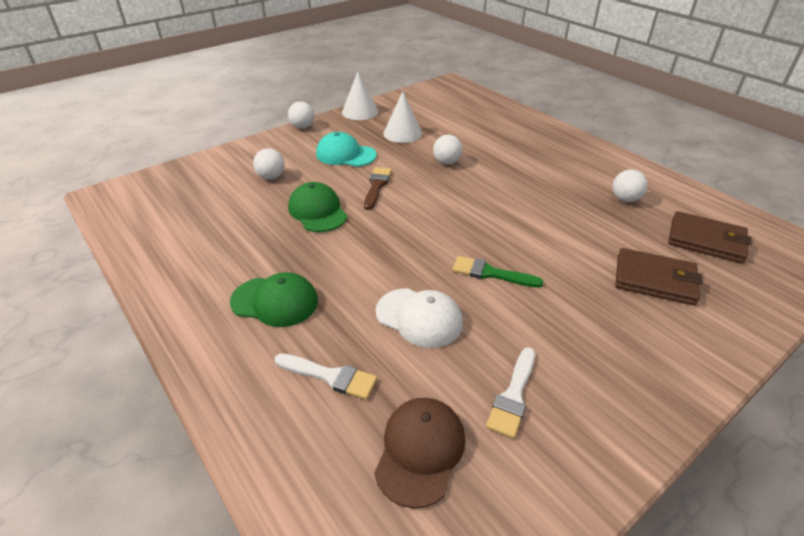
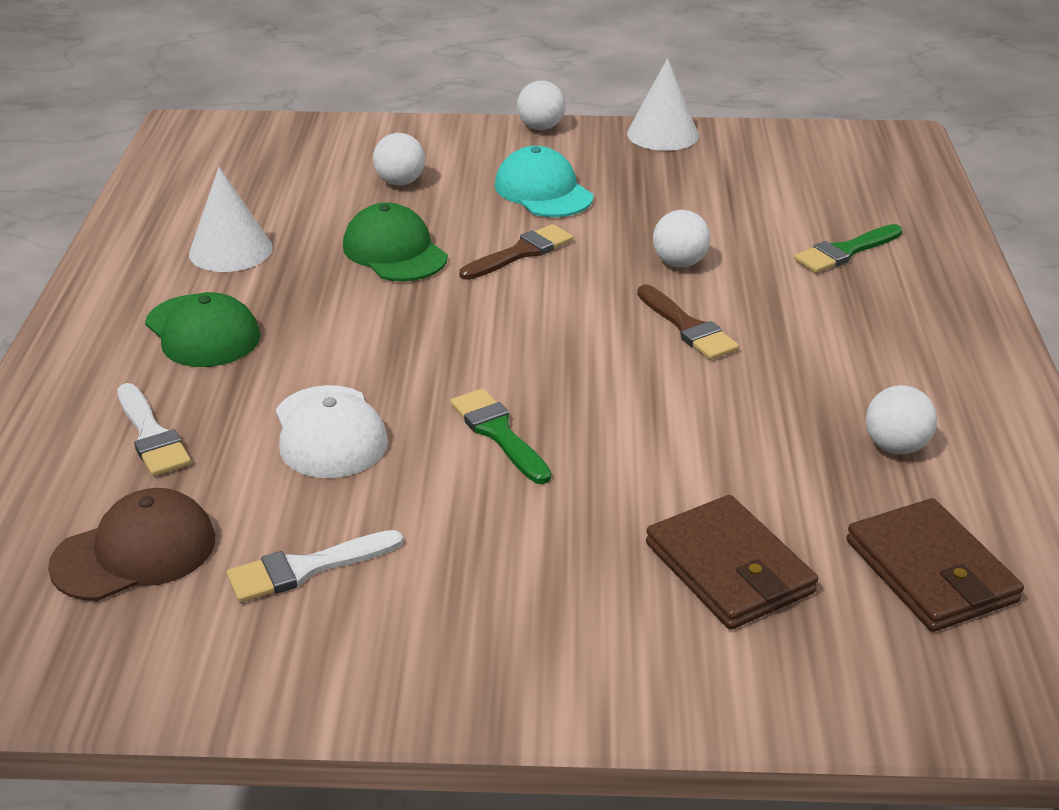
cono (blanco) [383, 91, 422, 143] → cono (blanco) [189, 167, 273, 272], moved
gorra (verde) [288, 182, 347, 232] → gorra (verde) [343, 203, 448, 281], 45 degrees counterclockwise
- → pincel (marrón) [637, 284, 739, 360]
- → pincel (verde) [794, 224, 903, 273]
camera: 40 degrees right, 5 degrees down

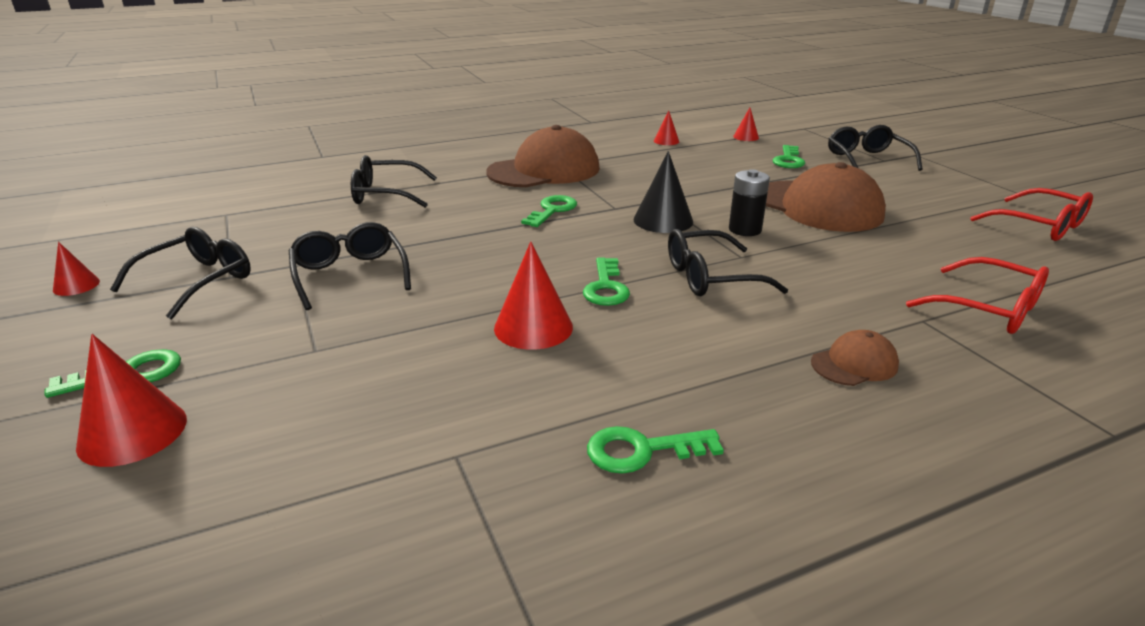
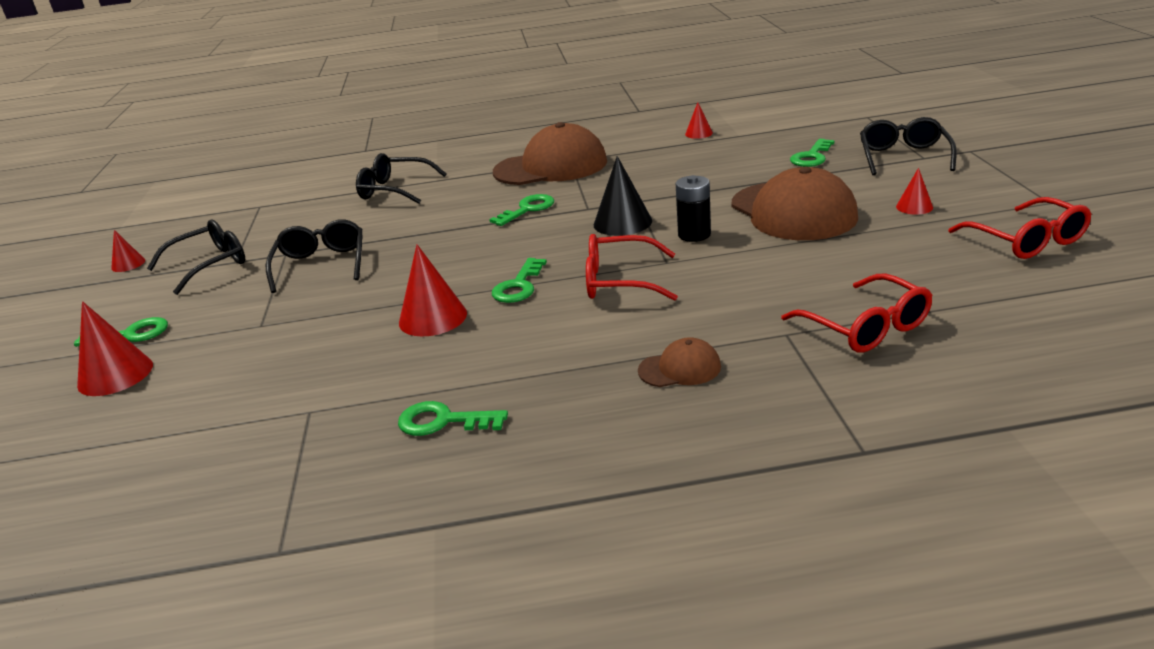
gafas (negro) [668, 229, 788, 296] → gafas (rojo) [586, 234, 678, 301]
cono (rojo) [733, 108, 759, 141] → cono (rojo) [896, 168, 933, 215], moved
camera: 20 degrees right, 0 degrees up

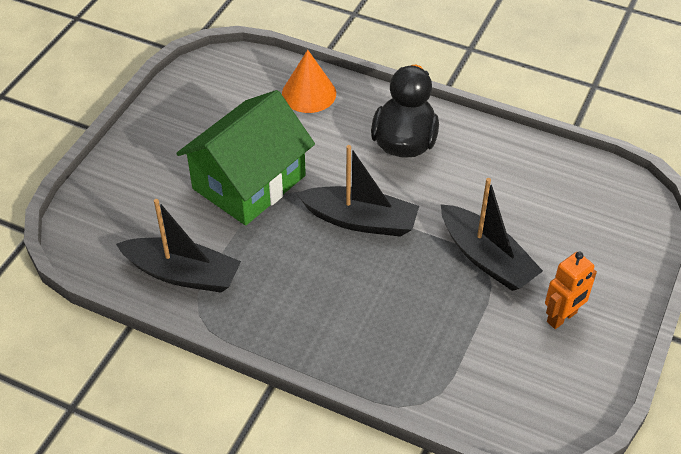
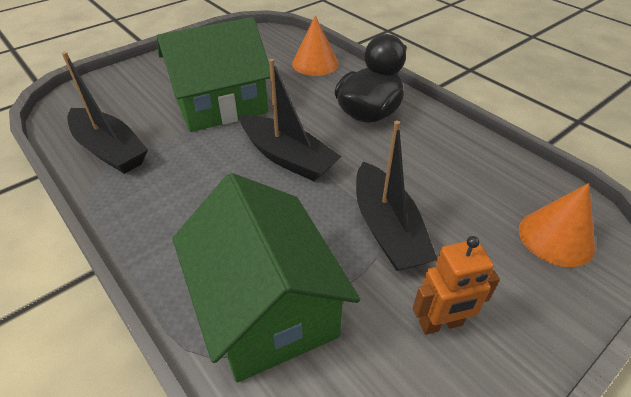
- → casa (verde) [172, 173, 360, 382]
- → cono (naranja) [519, 183, 595, 267]
camera: 25 degrees right, 5 degrees down

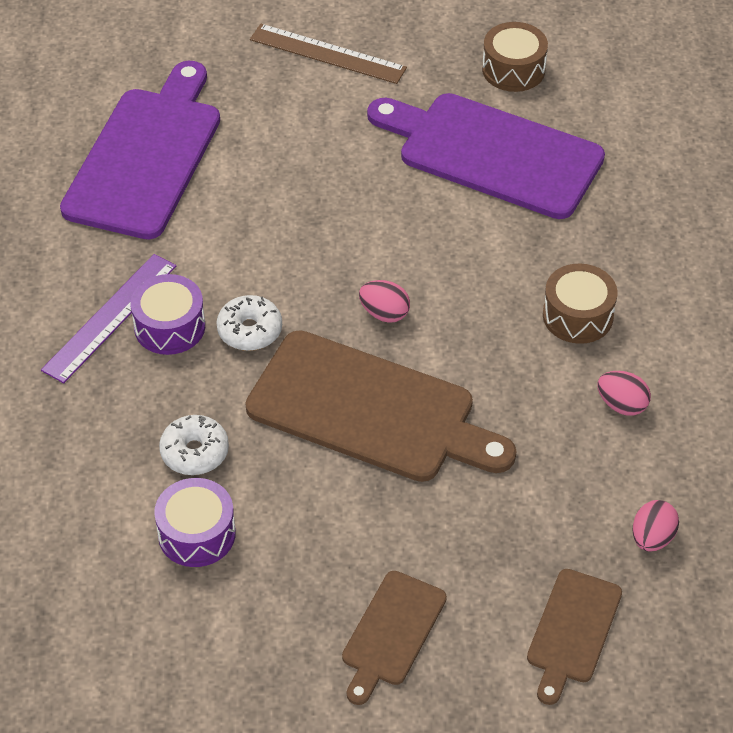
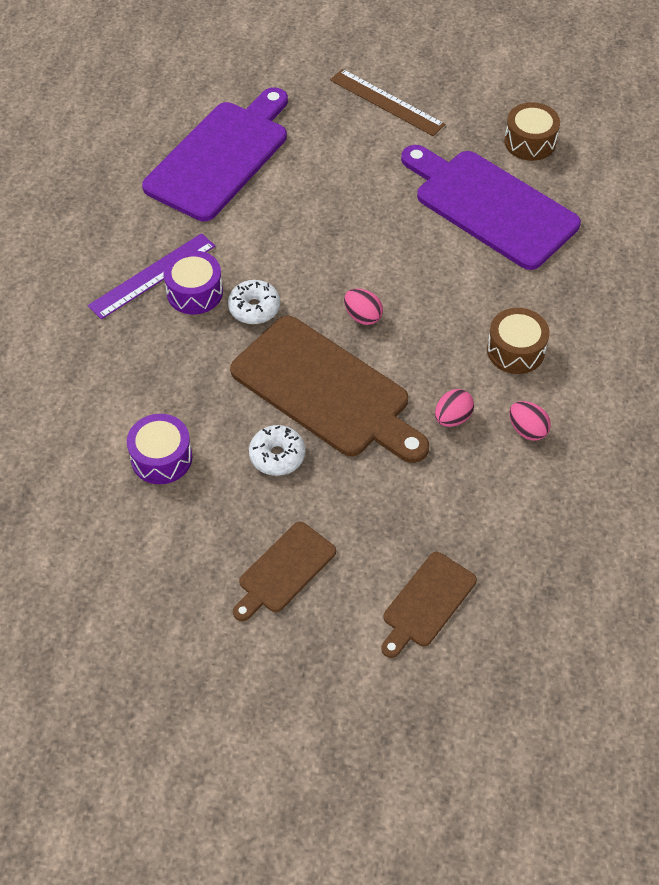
rosquilla (blanco) [159, 415, 229, 475] → rosquilla (blanco) [249, 425, 305, 476], moved
huevo (rosa) [633, 500, 679, 551] → huevo (rosa) [435, 389, 474, 427], moved
camera: 15 degrees right, 5 degrees up

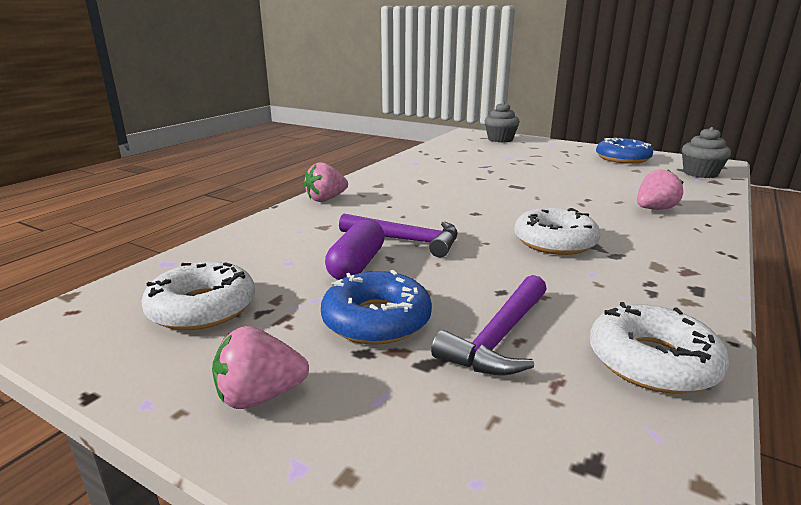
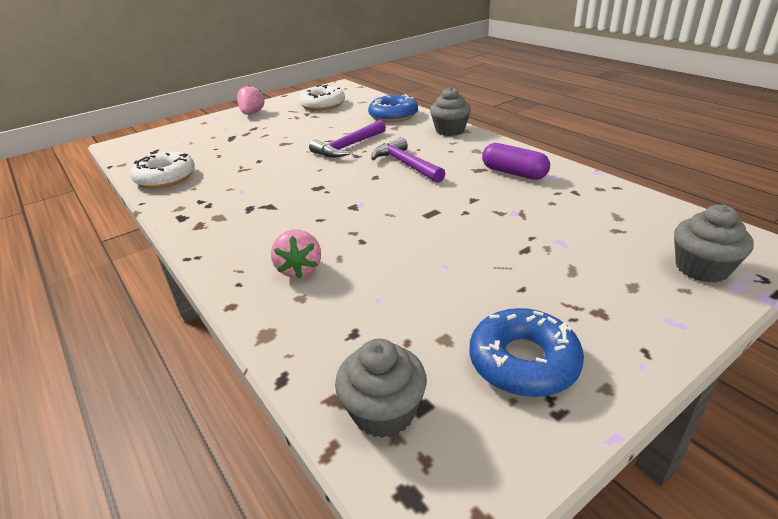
rosquilla (azul) [321, 270, 432, 345] → rosquilla (azul) [368, 94, 418, 122], moved
martillo (morado) [431, 275, 547, 376] → martillo (morado) [371, 137, 446, 183], moved
fresa (rosa) [304, 162, 348, 202] → magdalena (gris) [430, 87, 471, 136]
cápsula (morado) [325, 219, 385, 280] → cápsula (morado) [482, 143, 550, 180], moved
rosquilla (blanco) [514, 208, 601, 255] → -
camera: 115 degrees right, 10 degrees up

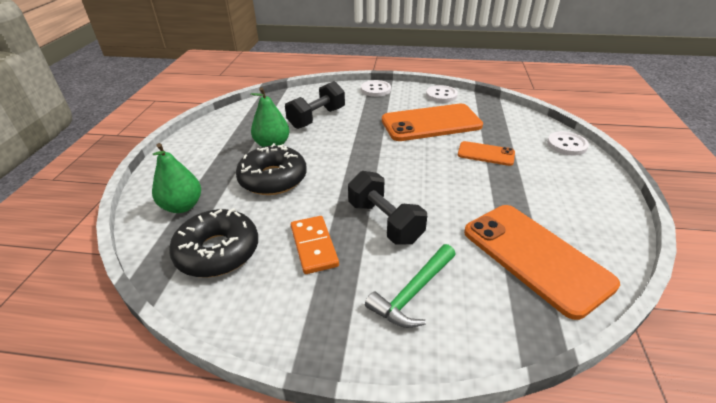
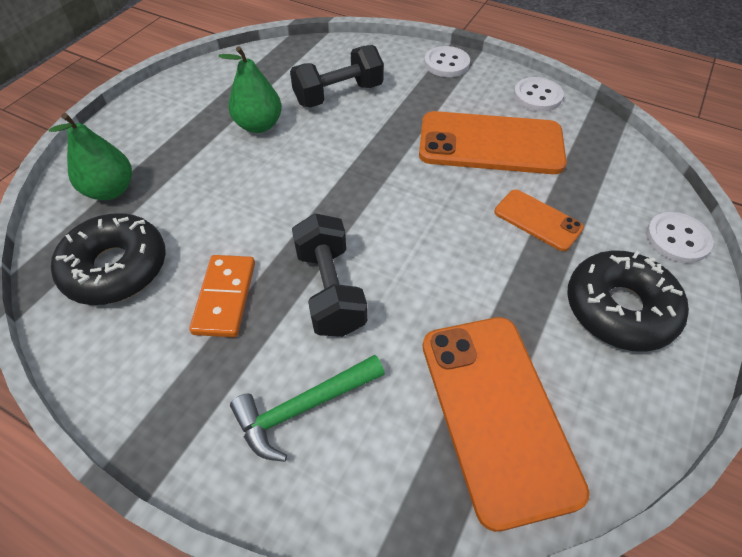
rosquilla (negro) [236, 143, 307, 195] → rosquilla (negro) [567, 250, 689, 352], moved
camera: 20 degrees right, 15 degrees up

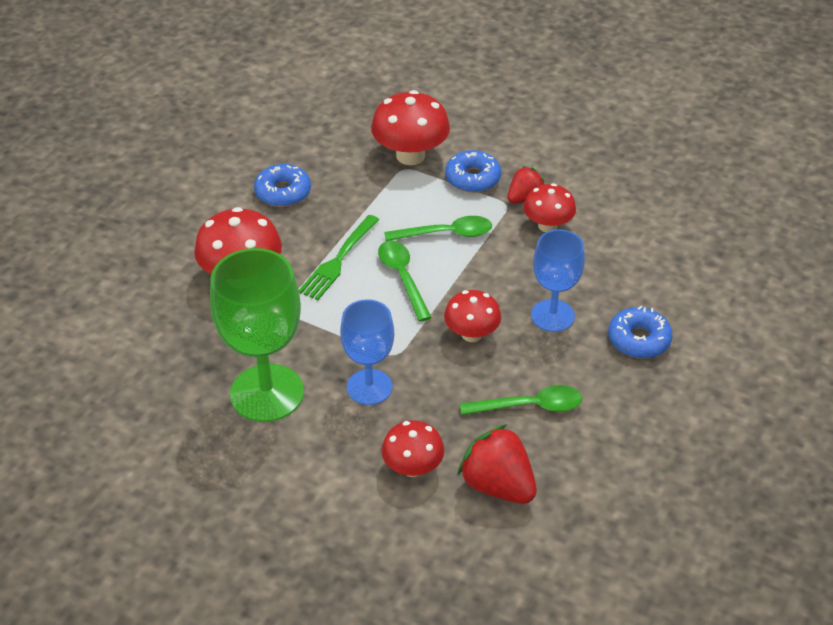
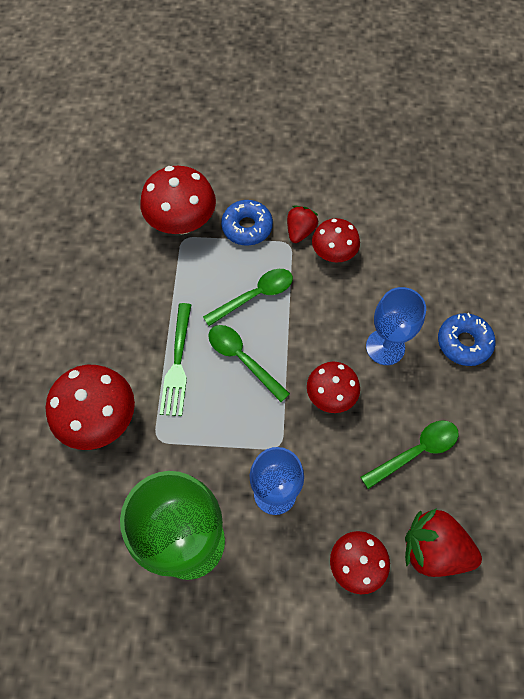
rosquilla (azul) [254, 164, 311, 207] → -
camera: 25 degrees left, 20 degrees up

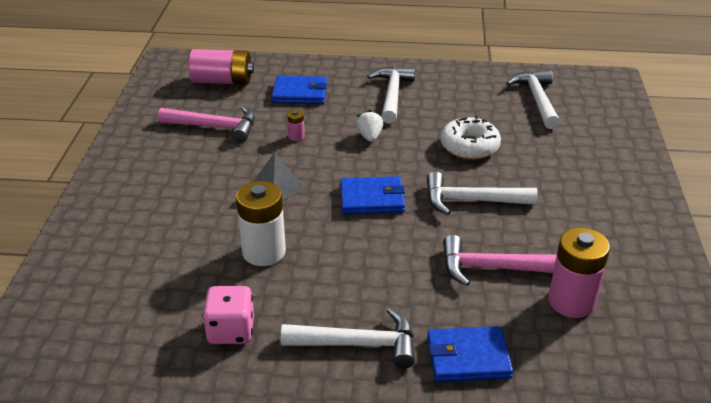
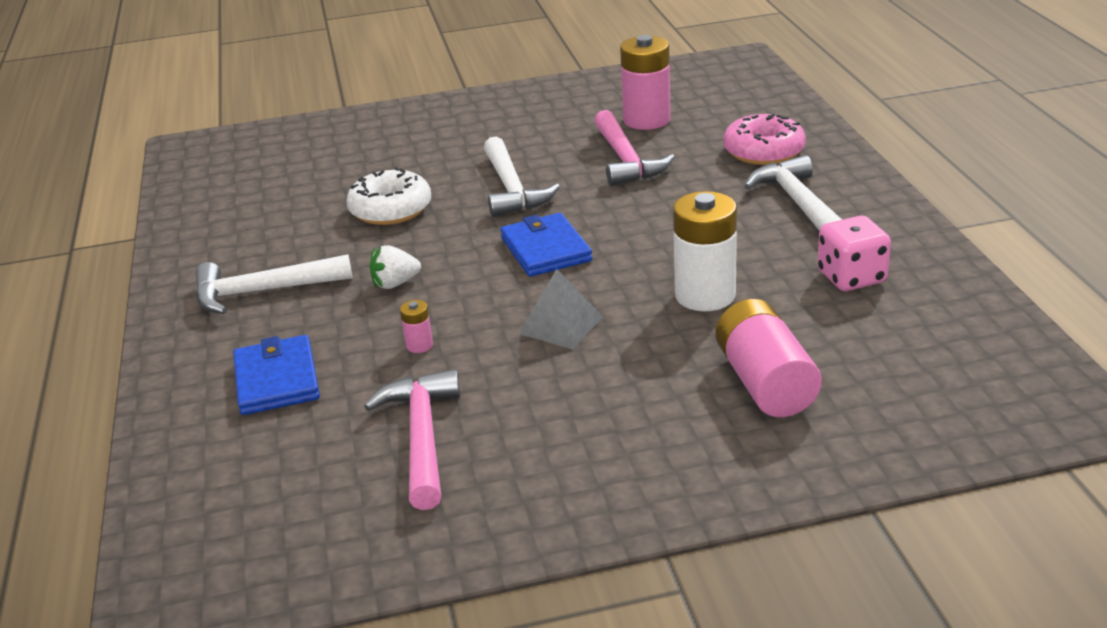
pila (rosa) [189, 49, 254, 85] → pila (rosa) [716, 299, 822, 417], moved
cartera (azul) [427, 326, 513, 382] → rosquilla (rosa) [723, 114, 806, 165]
martillo (blanco) [506, 70, 560, 129] → -
camera: 105 degrees left, 5 degrees down

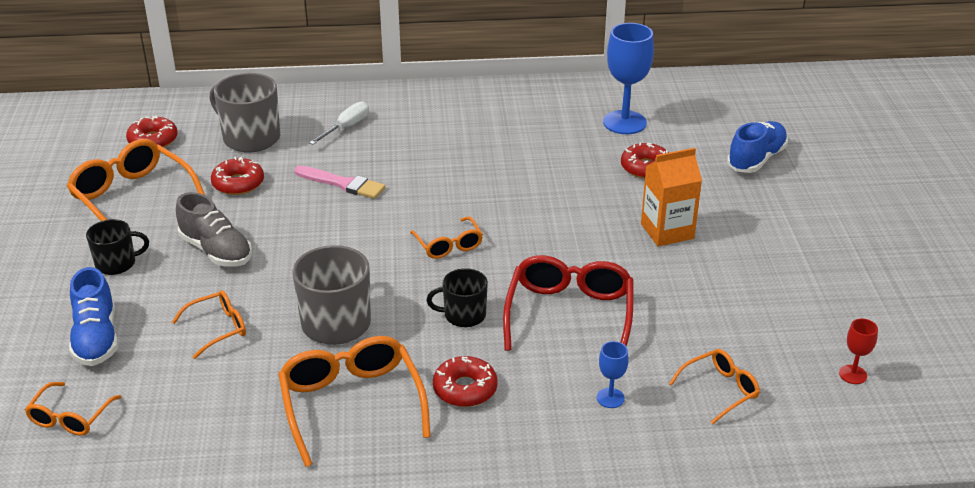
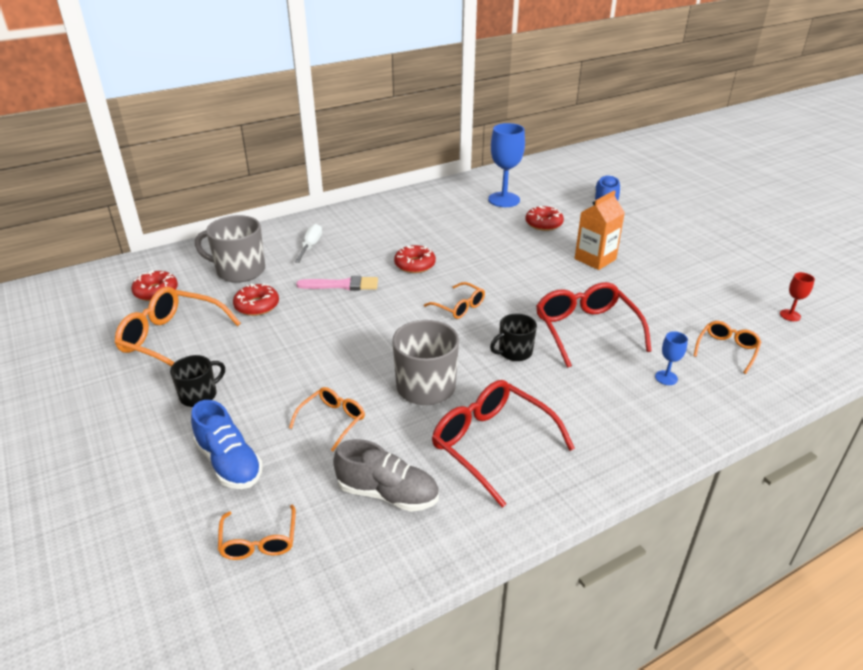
zapato (gris) [176, 192, 252, 267] → zapato (gris) [333, 439, 439, 512], moved
rosquilla (rojo) [433, 356, 498, 407] → rosquilla (rojo) [394, 245, 436, 273], moved
gafas (naranja) [278, 336, 431, 467] → gafas (rojo) [432, 380, 575, 508]
camera: 25 degrees left, 0 degrees up

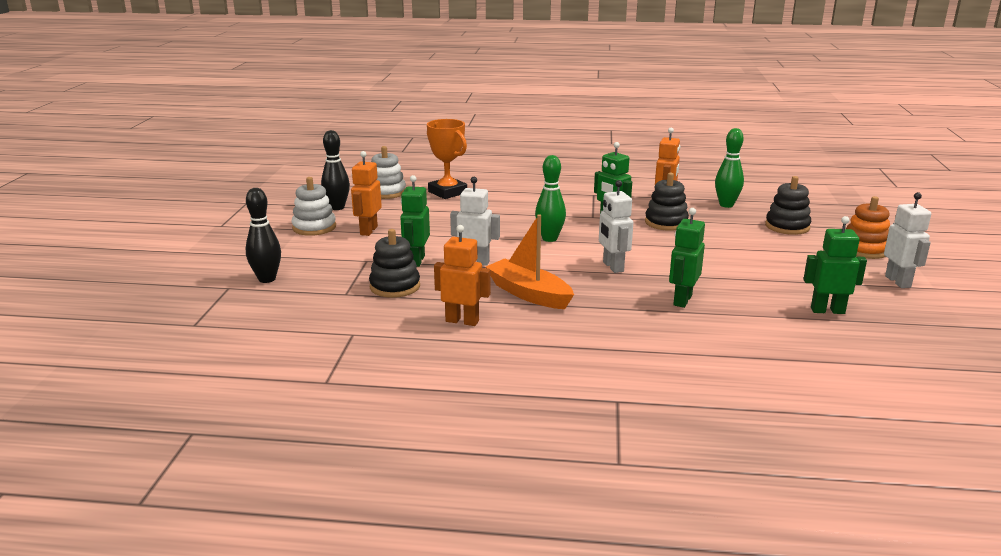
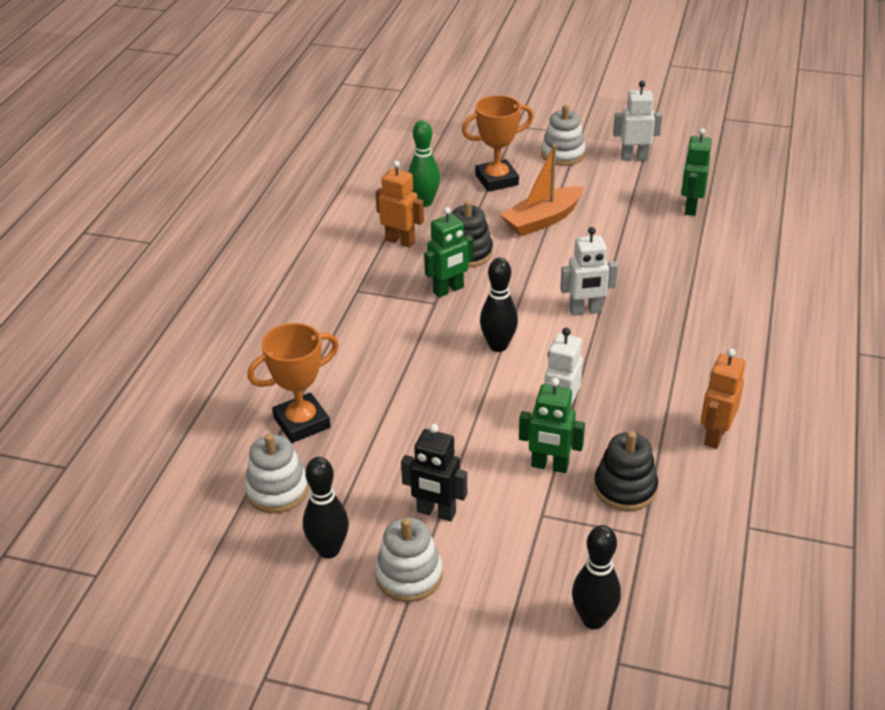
robot (naranja) [351, 151, 382, 236] → robot (negro) [401, 424, 467, 521]
juguete apilable (negro) [765, 176, 811, 235] → trofeo (naranja) [462, 95, 533, 192]
bolo (verde) [535, 155, 566, 242] → bolo (negro) [480, 258, 518, 352]
barco (naranja) [485, 214, 574, 309] → barco (naranja) [500, 144, 584, 236], moved
juguete apilable (naranja) [846, 196, 890, 259] → juguete apilable (blanco) [541, 105, 586, 166]
robot (verde) [669, 208, 705, 308] → -
camera: 80 degrees left, 15 degrees up

